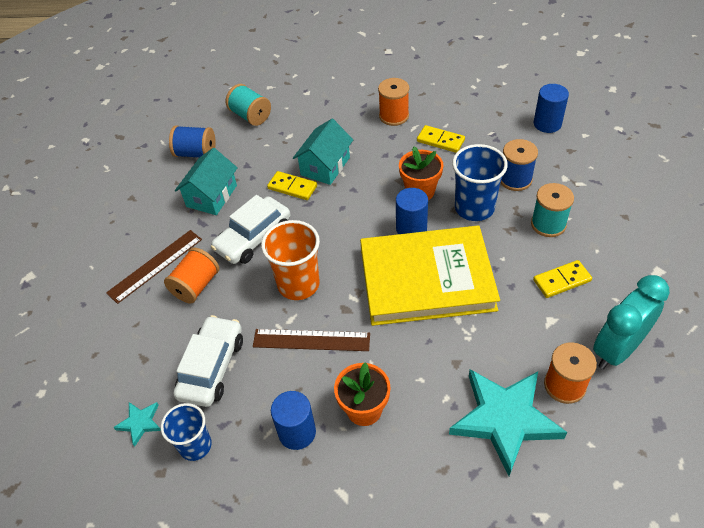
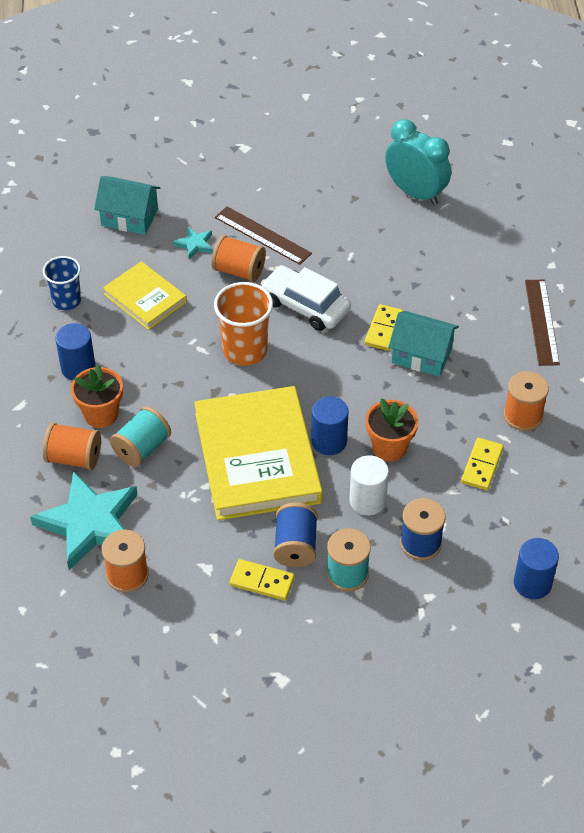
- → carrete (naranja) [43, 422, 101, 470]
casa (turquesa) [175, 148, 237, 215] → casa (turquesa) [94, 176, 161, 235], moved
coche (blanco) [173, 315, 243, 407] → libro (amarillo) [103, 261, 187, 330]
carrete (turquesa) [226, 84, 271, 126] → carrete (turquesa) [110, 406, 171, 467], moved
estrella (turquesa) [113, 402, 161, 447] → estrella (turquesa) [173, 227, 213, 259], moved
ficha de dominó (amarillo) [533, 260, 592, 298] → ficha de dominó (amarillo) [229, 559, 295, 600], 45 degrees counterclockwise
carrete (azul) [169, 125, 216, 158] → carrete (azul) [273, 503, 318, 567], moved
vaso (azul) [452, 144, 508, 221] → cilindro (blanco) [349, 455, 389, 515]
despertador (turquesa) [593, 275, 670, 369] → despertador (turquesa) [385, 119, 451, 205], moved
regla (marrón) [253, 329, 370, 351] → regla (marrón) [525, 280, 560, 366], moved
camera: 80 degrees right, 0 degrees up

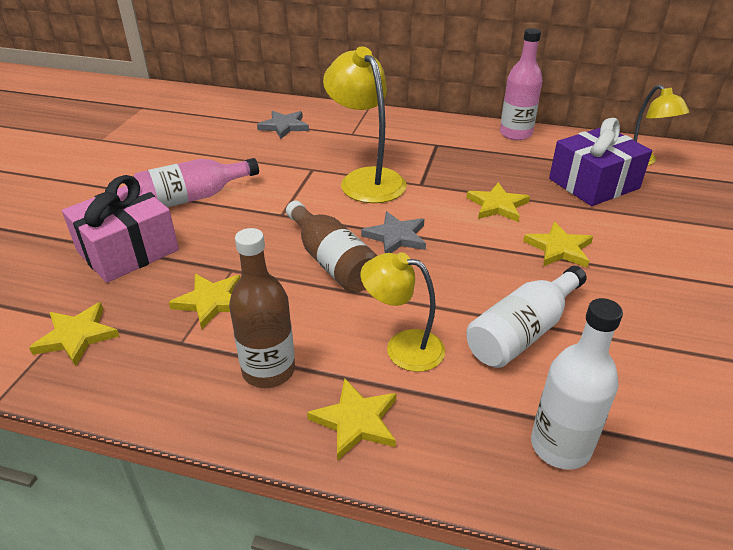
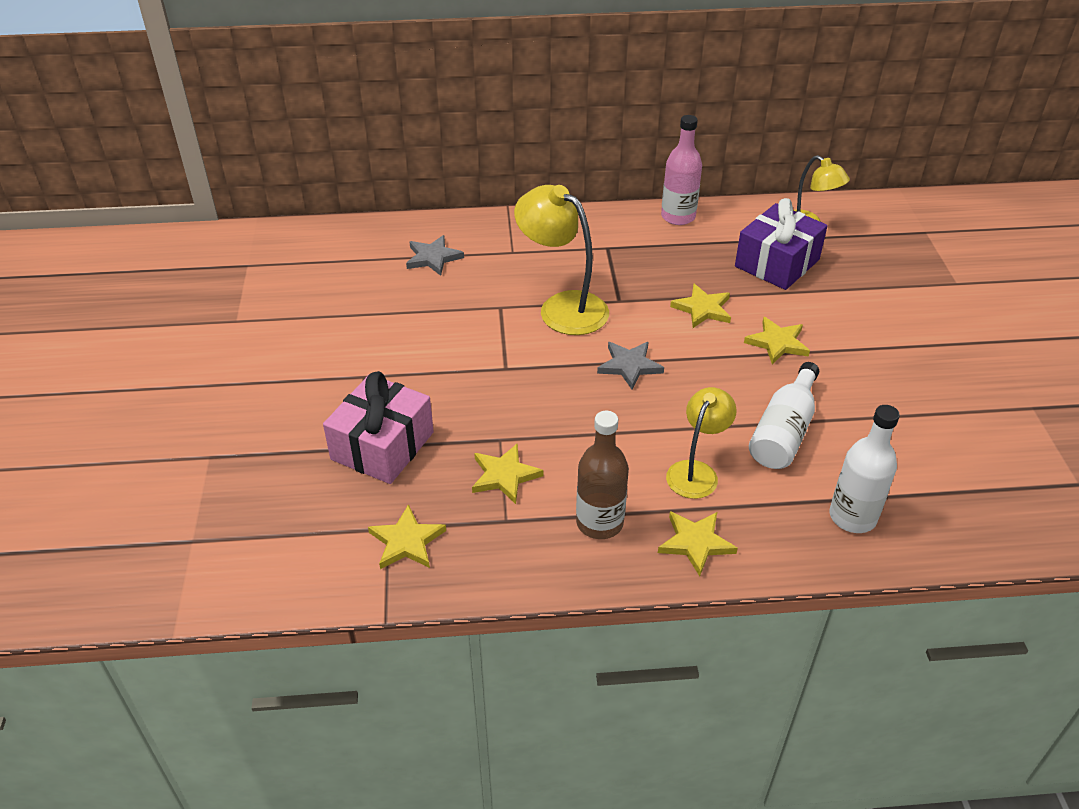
lámpara (amarillo) [360, 252, 445, 372] → lámpara (amarillo) [666, 387, 737, 499], 120 degrees clockwise
botella (rosa) [133, 158, 259, 207] → -
botella (marrón) [286, 201, 378, 293] → -
camera: 20 degrees left, 5 degrees up

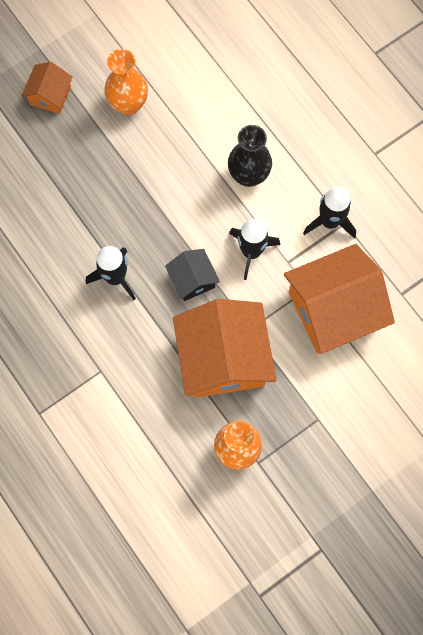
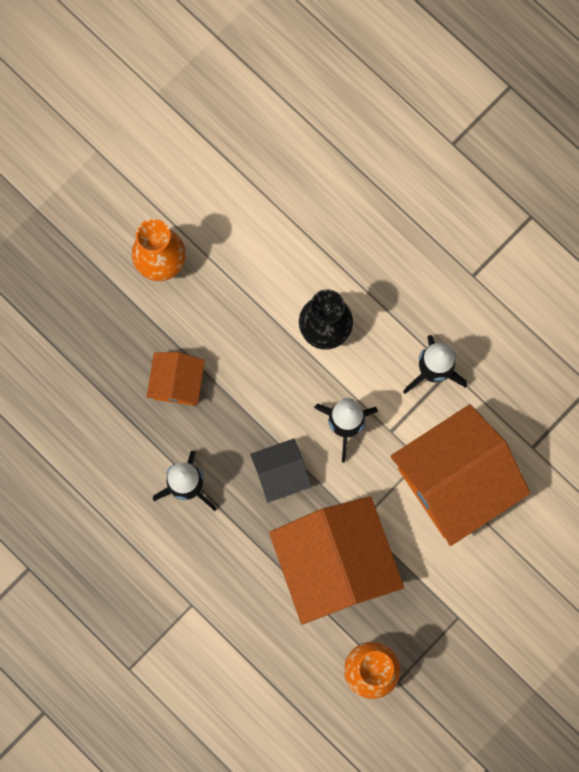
casa (naranja) [22, 62, 73, 114] → casa (naranja) [147, 352, 205, 406], moved
casa (negro) [165, 249, 220, 301] → casa (negro) [250, 439, 312, 503], 75 degrees counterclockwise
camera: 10 degrees left, 5 degrees up

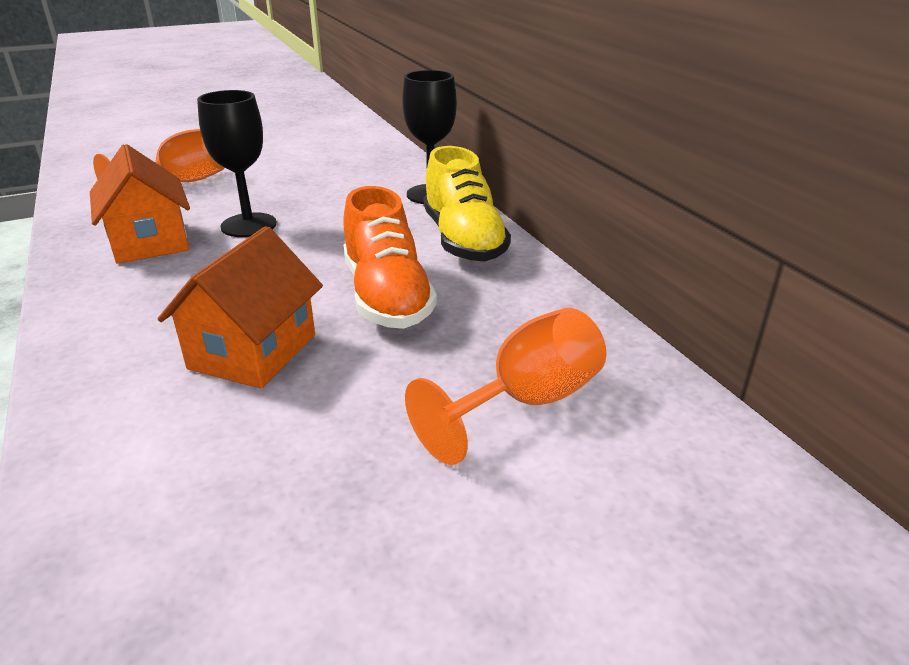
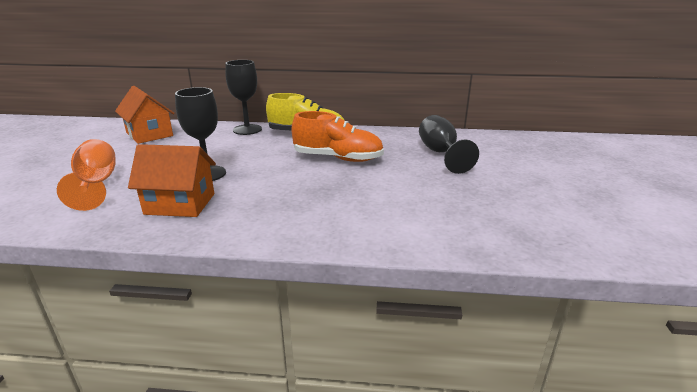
casa (naranja) [157, 226, 323, 388] → casa (naranja) [115, 86, 175, 144], moved
copa (naranja) [405, 308, 606, 465] → copa (negro) [419, 115, 479, 174]
camera: 60 degrees left, 5 degrees down

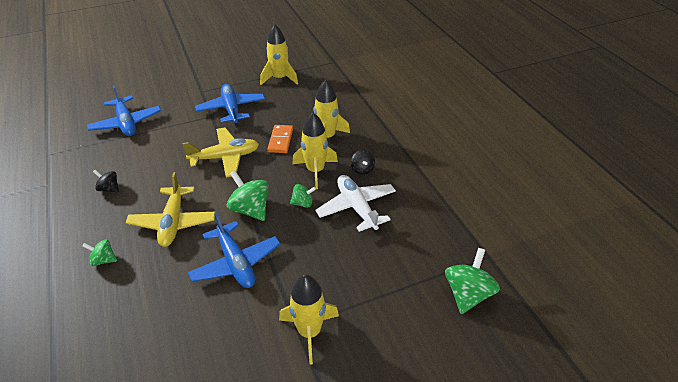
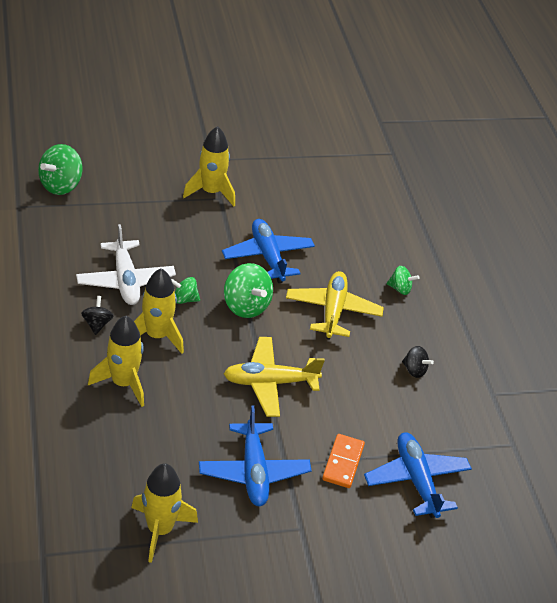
ficha de dominó (naranja) [267, 125, 293, 153] → ficha de dominó (naranja) [322, 434, 365, 488], moved
camera: 175 degrees left, 0 degrees up

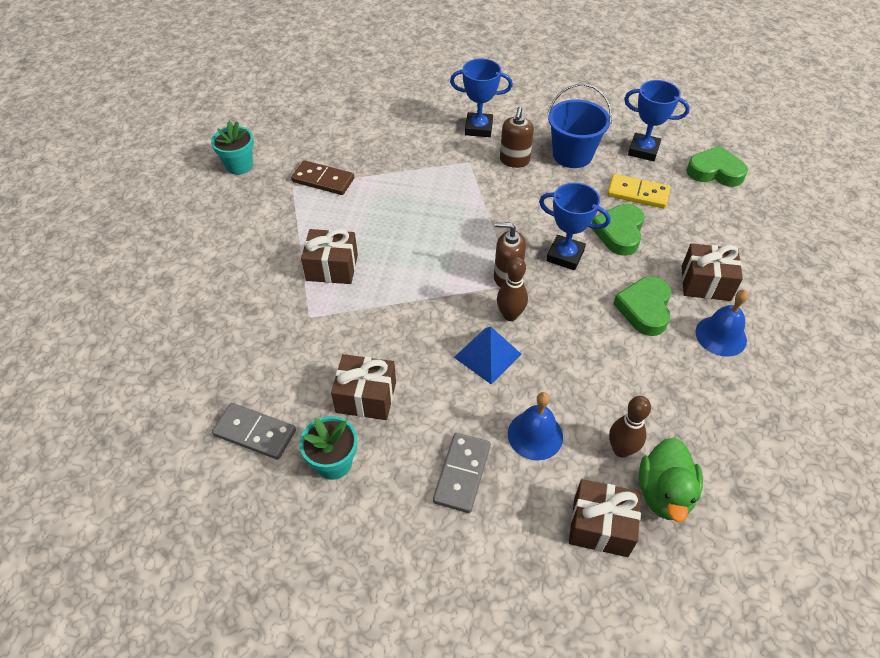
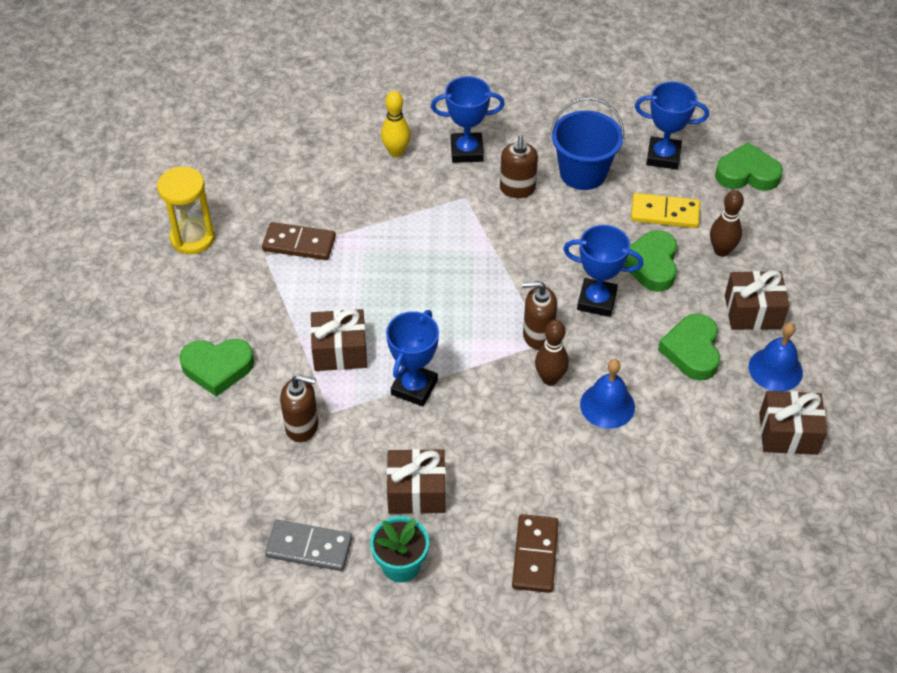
maceta (turquesa) [211, 121, 254, 175] → reloj de arena (amarillo) [157, 167, 215, 255]
- → corazón (verde) [179, 339, 254, 397]
- → dispensador de jabón (marrón) [280, 375, 319, 442]
- → bolo (amarillo) [381, 91, 410, 157]
- → trofeo (azul) [386, 310, 439, 406]
ficha de dominó (gris) [433, 433, 491, 513] → ficha de dominó (marrón) [512, 514, 559, 593]
campana (azul) [508, 392, 563, 460] → campana (azul) [580, 359, 635, 429], moved
bolo (marrón) [609, 396, 651, 457] → bolo (marrón) [710, 190, 744, 257], moved
regalo (marrón) [569, 479, 641, 557] → regalo (marrón) [759, 391, 827, 455], moved
pirámide (azul) [454, 326, 522, 384] → -
pato (verde) [639, 438, 703, 522] → -
camera: 10 degrees left, 0 degrees up

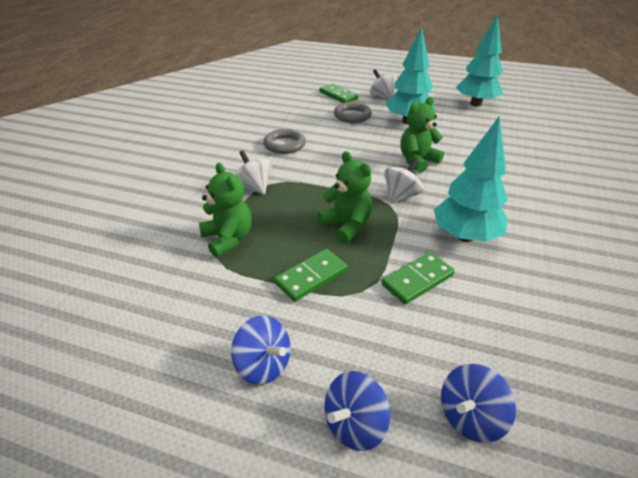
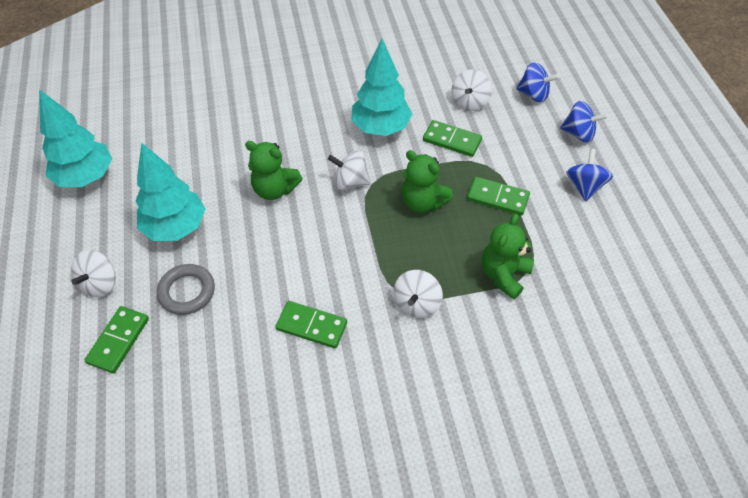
anillo (gris) [263, 129, 306, 154] → ficha de dominó (verde) [275, 301, 347, 348]
osito (verde) [317, 151, 372, 243] → osito (verde) [401, 150, 453, 213], 75 degrees counterclockwise
- → peonza (blanco) [452, 69, 492, 111]
camera: 120 degrees left, 15 degrees up

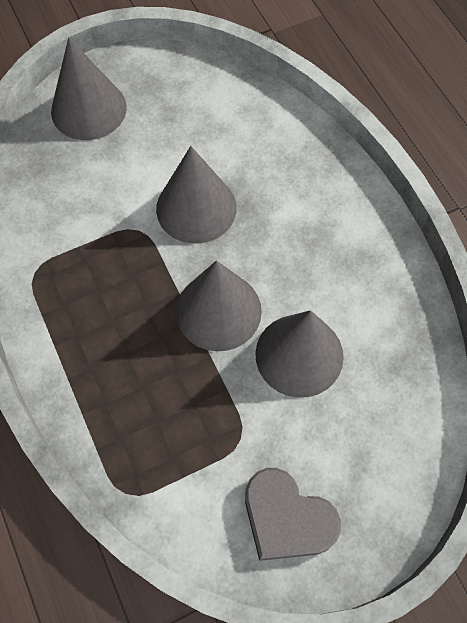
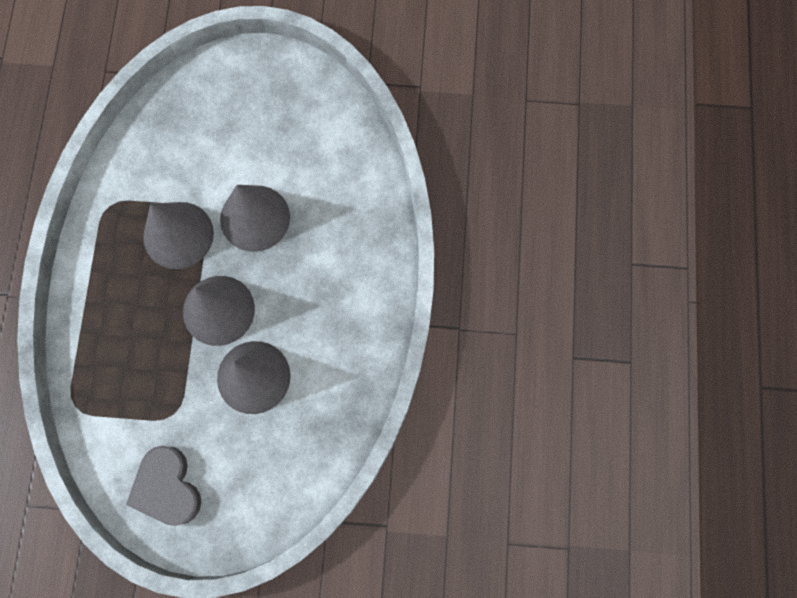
cono (gris) [51, 38, 127, 140] → cono (gris) [143, 202, 214, 269], moved
camera: 30 degrees right, 10 degrees up

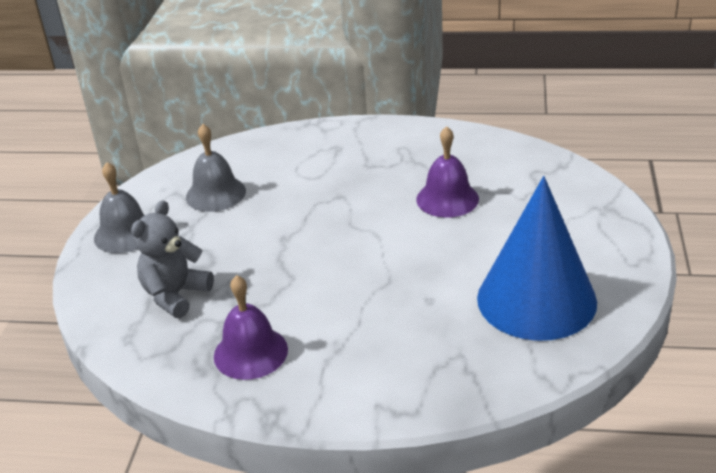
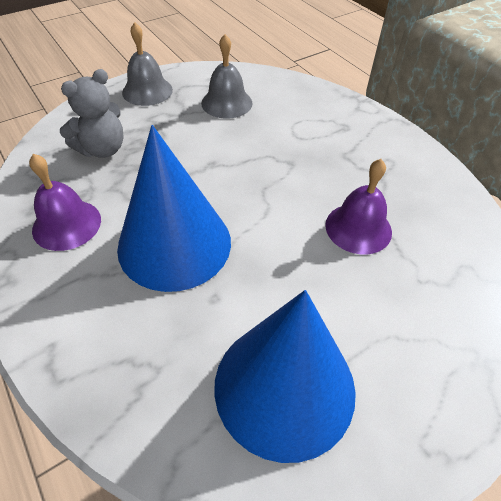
osito (gris) [131, 200, 214, 318] → osito (gris) [60, 69, 123, 158], 150 degrees clockwise
- → cono (azul) [117, 125, 231, 292]
camera: 45 degrees right, 15 degrees up

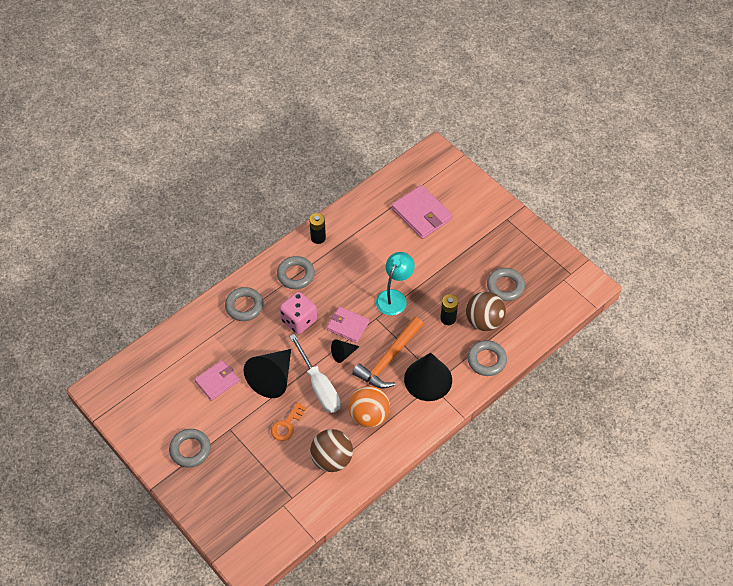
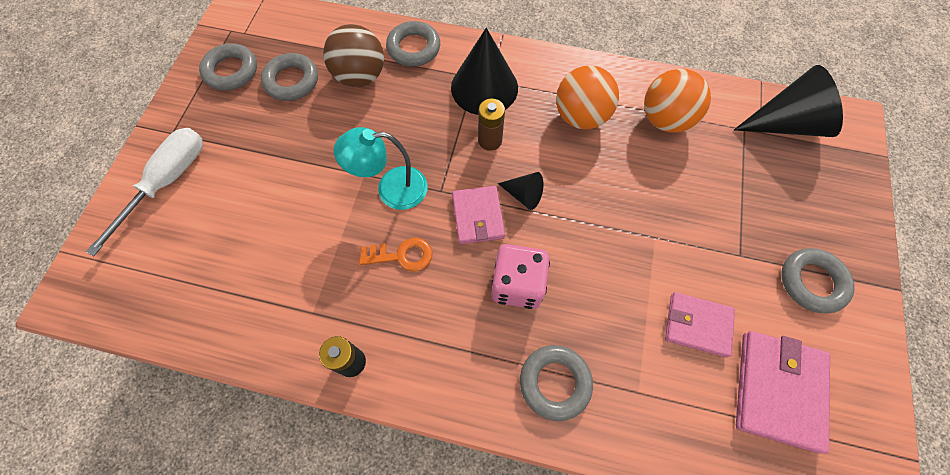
destornillador (blanco) [289, 334, 341, 413] → destornillador (blanco) [86, 128, 203, 256], moved
anillo (gris) [277, 256, 315, 289] → anillo (gris) [199, 44, 257, 91], moved
llave (naranja) [271, 402, 306, 441] → llave (naranja) [359, 238, 432, 272], moved
martillo (naranja) [352, 317, 424, 389] → pila (marrón) [478, 98, 505, 151]
pelota (marrón) [310, 429, 353, 472] → pelota (naranja) [644, 69, 711, 133]
cono (negro) [244, 349, 291, 398] → cono (negro) [734, 65, 843, 137], moved
cartera (rosa) [391, 185, 453, 239] → cartera (rosa) [736, 331, 830, 454], moved
pila (negro) [440, 295, 458, 325] → -
camera: 125 degrees left, 10 degrees up

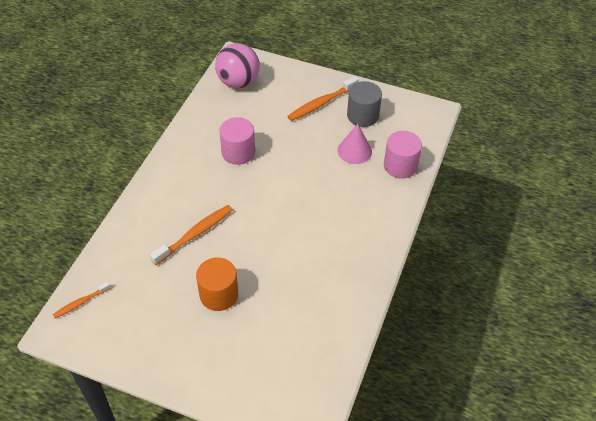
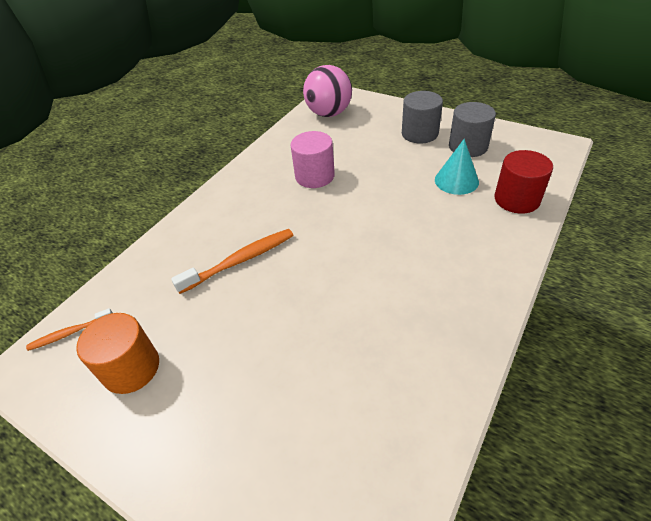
cilindro (naranja) [196, 257, 238, 311] → cilindro (naranja) [76, 313, 159, 394], moved
cepillo de dientes (naranja) [287, 76, 359, 121] → cilindro (gris) [402, 91, 443, 143]
cono (rosa) [338, 124, 372, 164] → cono (turquesa) [435, 139, 479, 195]
cilindro (rosa) [384, 131, 422, 179] → cilindro (rojo) [495, 150, 553, 214]
camera: 15 degrees right, 5 degrees down

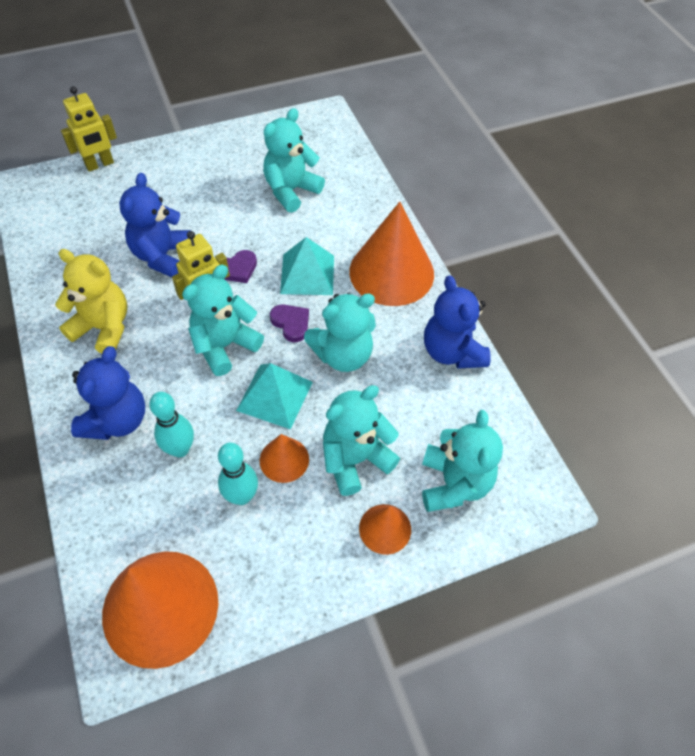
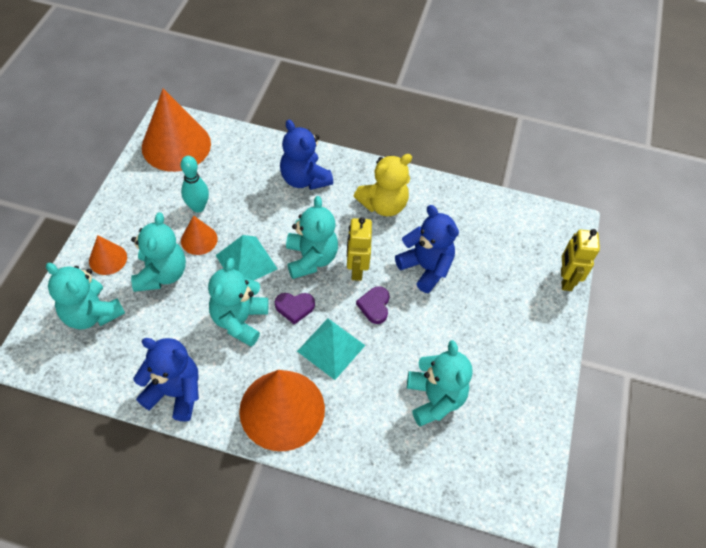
bolo (turquesa) [149, 392, 194, 457] → -
camera: 125 degrees right, 0 degrees up

